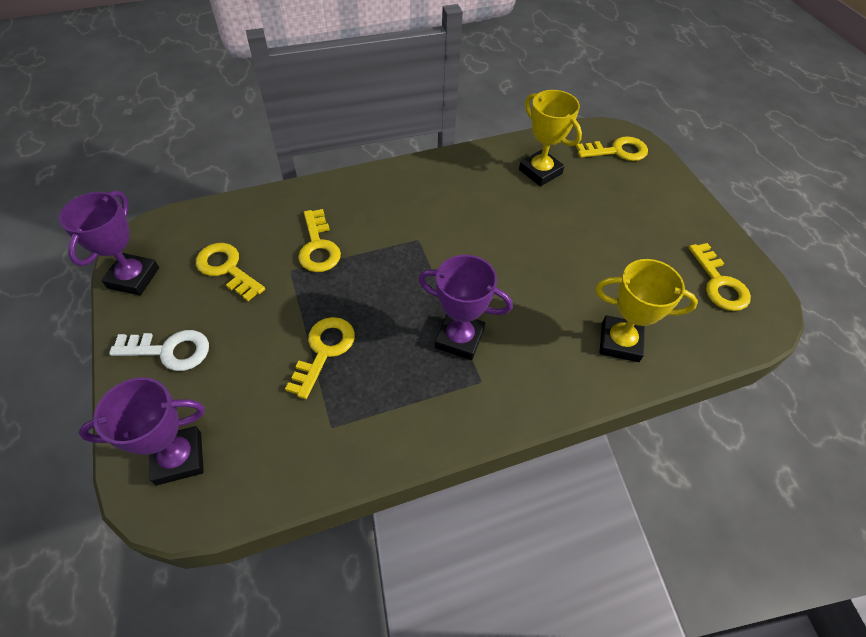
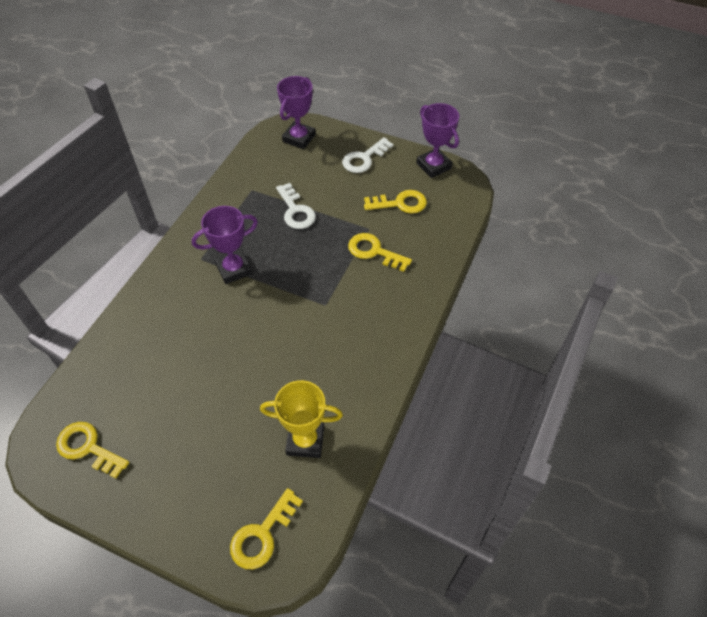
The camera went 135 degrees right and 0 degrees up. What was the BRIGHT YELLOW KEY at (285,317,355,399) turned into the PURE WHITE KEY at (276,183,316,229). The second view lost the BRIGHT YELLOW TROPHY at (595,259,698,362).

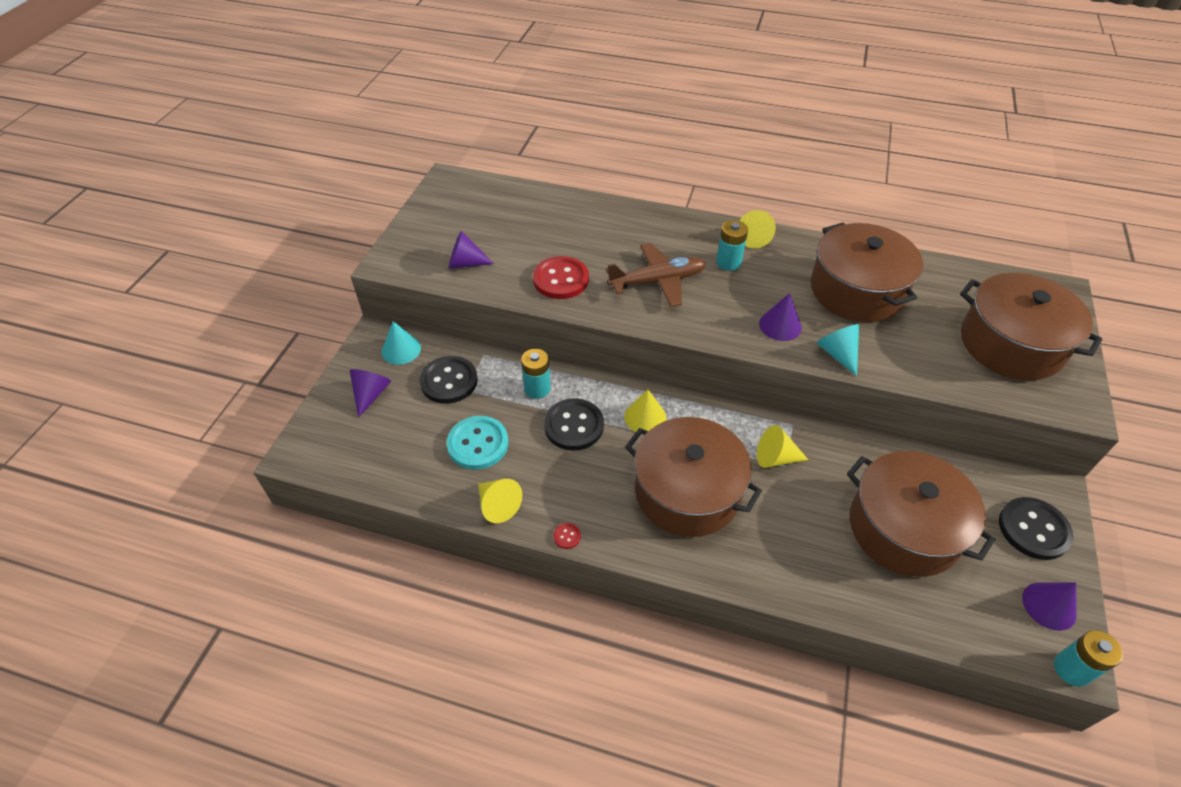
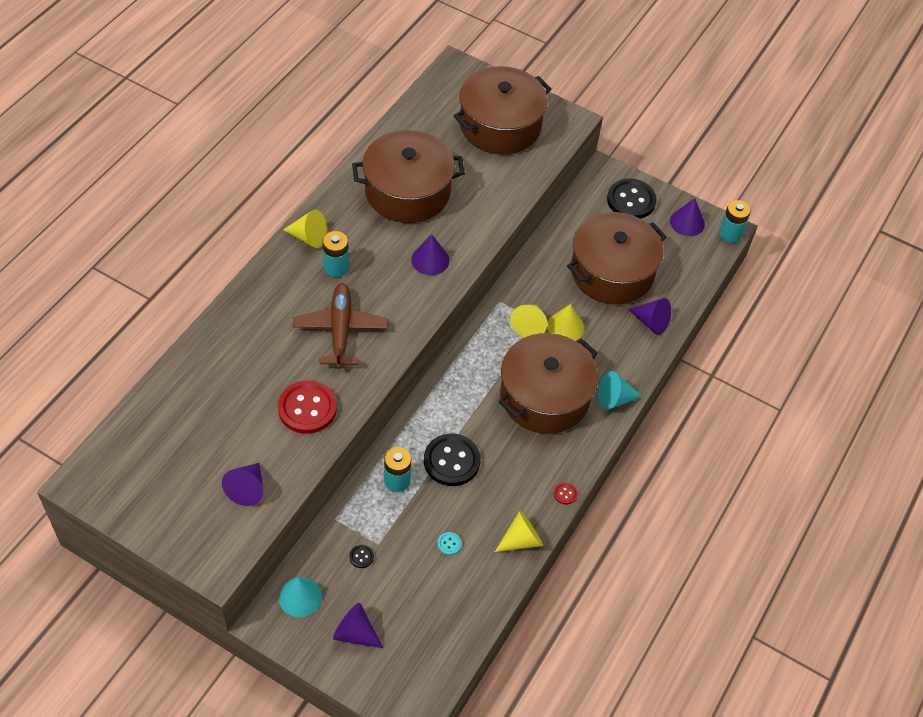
The camera went 80 degrees left and 5 degrees up. The size of the EBONY BUTTON at (419,356,478,404) changed by a factor of 0.41. The size of the TEAL BUTTON at (447,416,509,470) changed by a factor of 0.41. The BRIGHT YELLOW SOLID CONE ended up elsewhere, having gone from (624,389,666,432) to (547,304,584,341). The TEAL SOLID CONE ended up elsewhere, having gone from (817,324,859,376) to (598,371,643,410). The second view gained the VIOLET SOLID CONE at (628,298,671,335).

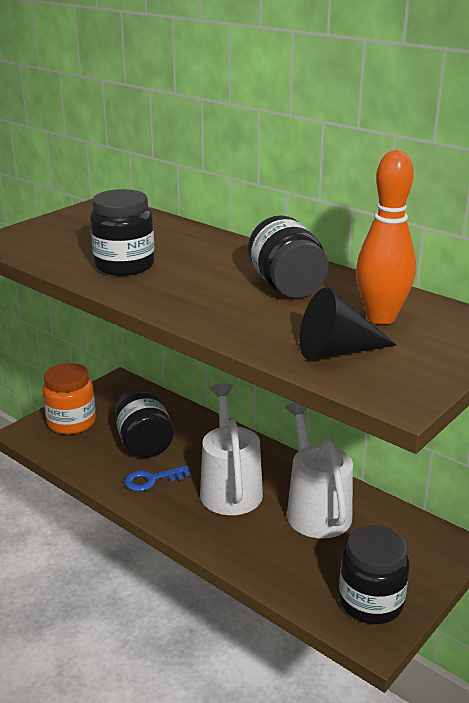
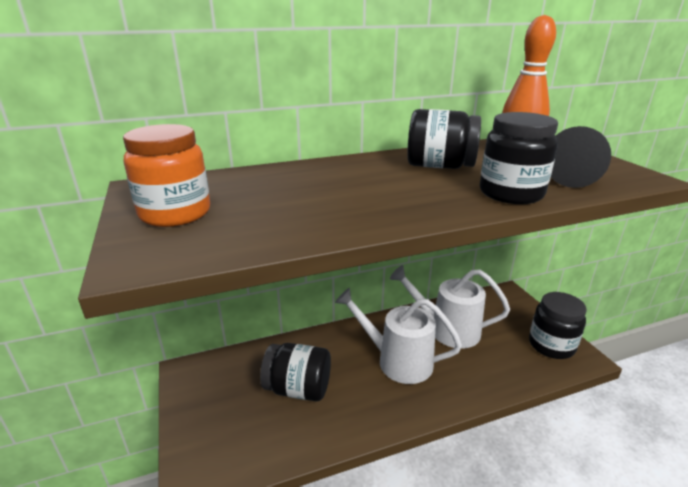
The camera went 60 degrees left and 0 degrees up. The ORANGE JAM JAR ended up elsewhere, having gone from (42,363,96,434) to (123,124,210,227). The EBONY JAM JAR ended up elsewhere, having gone from (90,189,155,276) to (480,112,558,204). The second view lost the ROYAL BLUE KEY at (124,465,191,491).

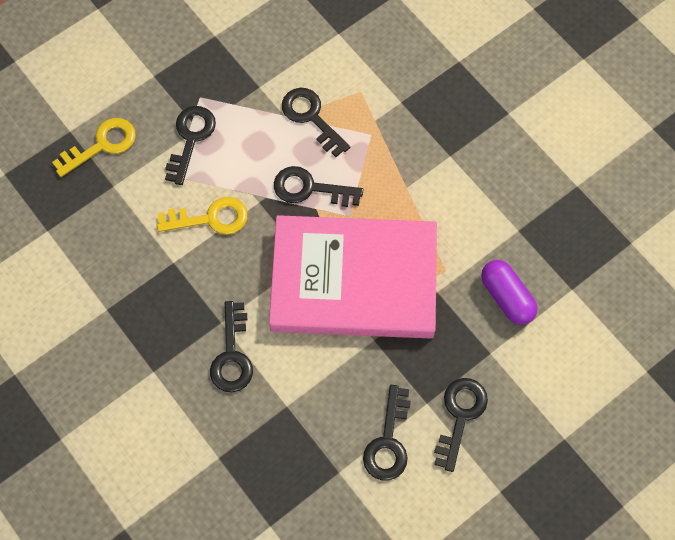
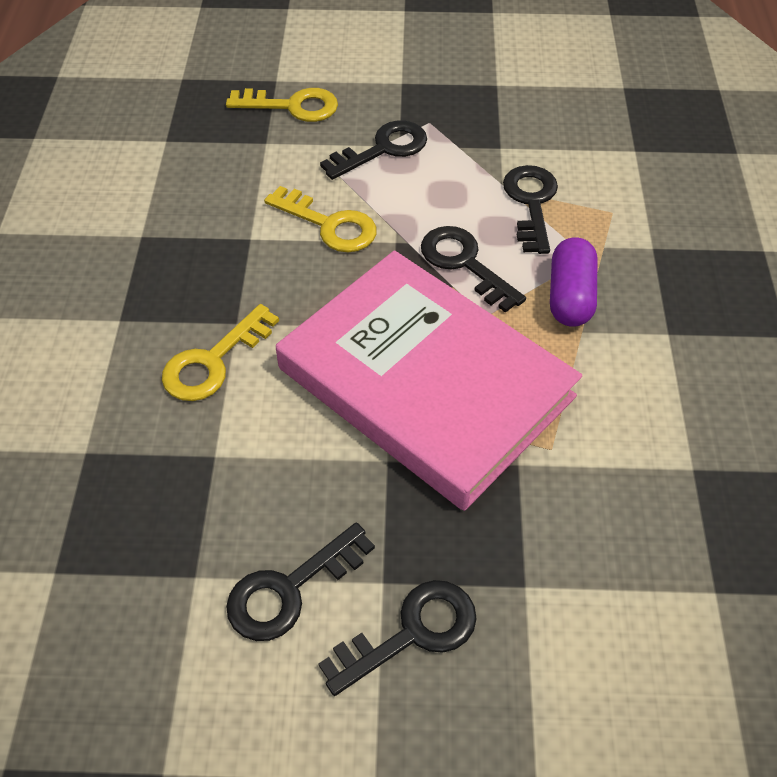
The camera went 40 degrees right and 15 degrees down. What was the EBONY KEY at (210,301,253,392) turned into the BRIGHT YELLOW KEY at (162,304,279,401). The VIOLET PILL SHAPE ended up elsewhere, having gone from (481,260,538,325) to (550,238,598,327).

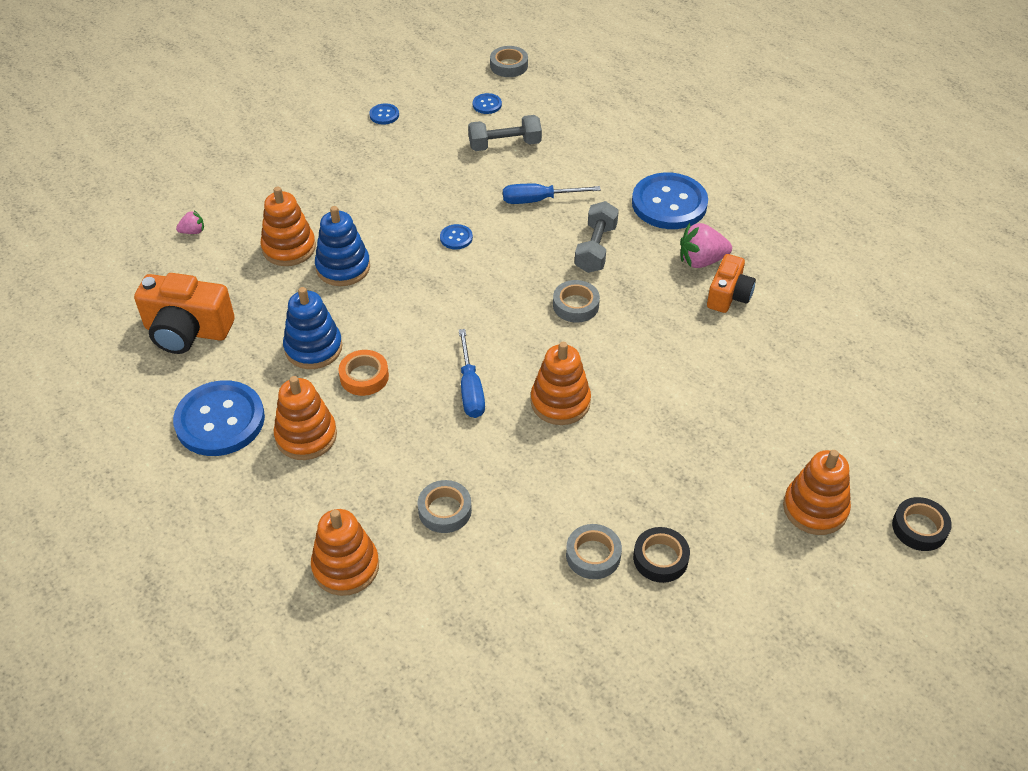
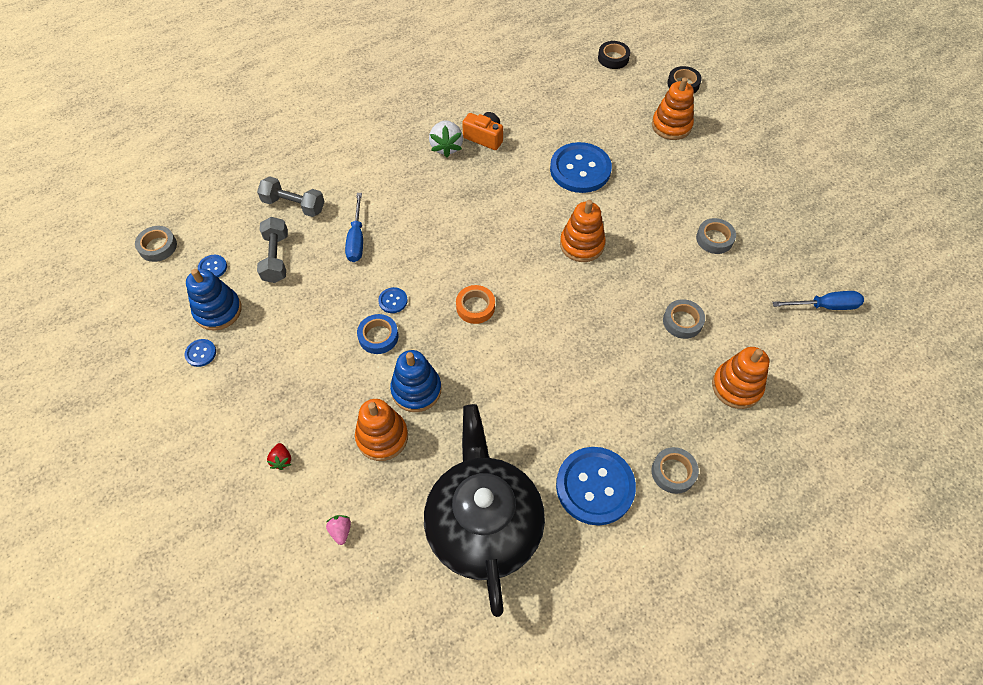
The camera went 85 degrees left and 10 degrees up. The ROYAL BLUE STACKING TOY ended up elsewhere, having gone from (283,287,342,369) to (186,269,242,331). The ASH-GREY DUMBBELL ended up elsewhere, having gone from (575,201,619,273) to (257,176,325,217). The second view gained the SCARLET TOY STRAWBERRY at (267,443,291,470). The second view gained the ROYAL BLUE STICKY TAPE at (357,314,398,354). Where the ORANGE COMPACT CAMERA stood at (134,273,235,354), the EBONY TEAPOT came to stand at (424,404,545,617). What was the PINK TOY STRAWBERRY at (680,223,732,268) turned into the PURE WHITE TOY STRAWBERRY at (429,120,463,158). The ORANGE STICKY TAPE ended up elsewhere, having gone from (338,350,389,396) to (456,285,495,324). The ROYAL BLUE BUTTON ended up elsewhere, having gone from (632,173,708,229) to (550,142,612,193). The EBONY STICKY TAPE ended up elsewhere, having gone from (633,527,690,583) to (598,41,630,69). The ASH-GREY STICKY TAPE ended up elsewhere, having gone from (553,280,600,322) to (652,447,699,494). The ROYAL BLUE FLAT SCREWDRIVER ended up elsewhere, having gone from (459,329,485,418) to (772,291,864,310). The second view lost the ORANGE STACKING TOY at (274,376,337,460).

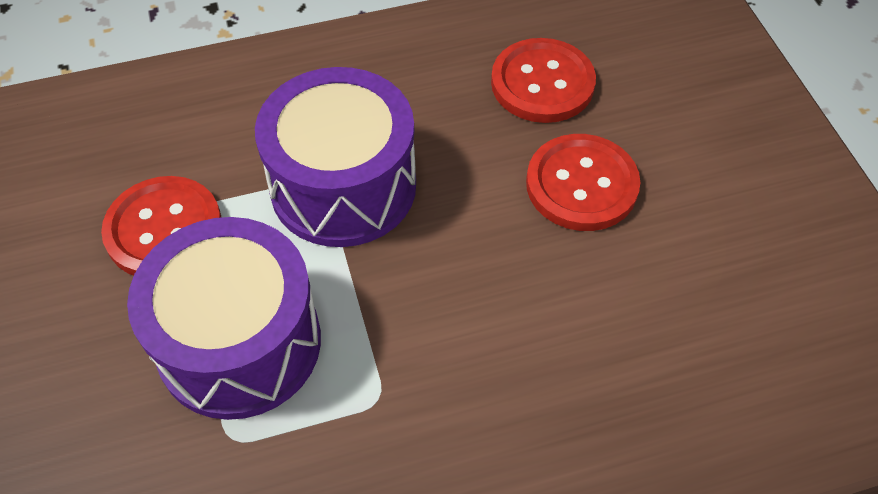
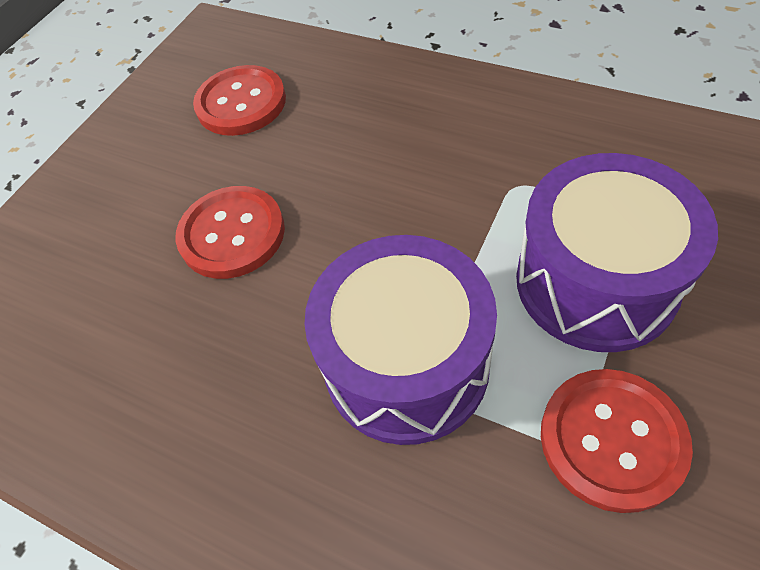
The camera went 130 degrees left and 0 degrees up. The SCARLET BUTTON ended up elsewhere, having gone from (491,38,596,123) to (193,65,286,136).

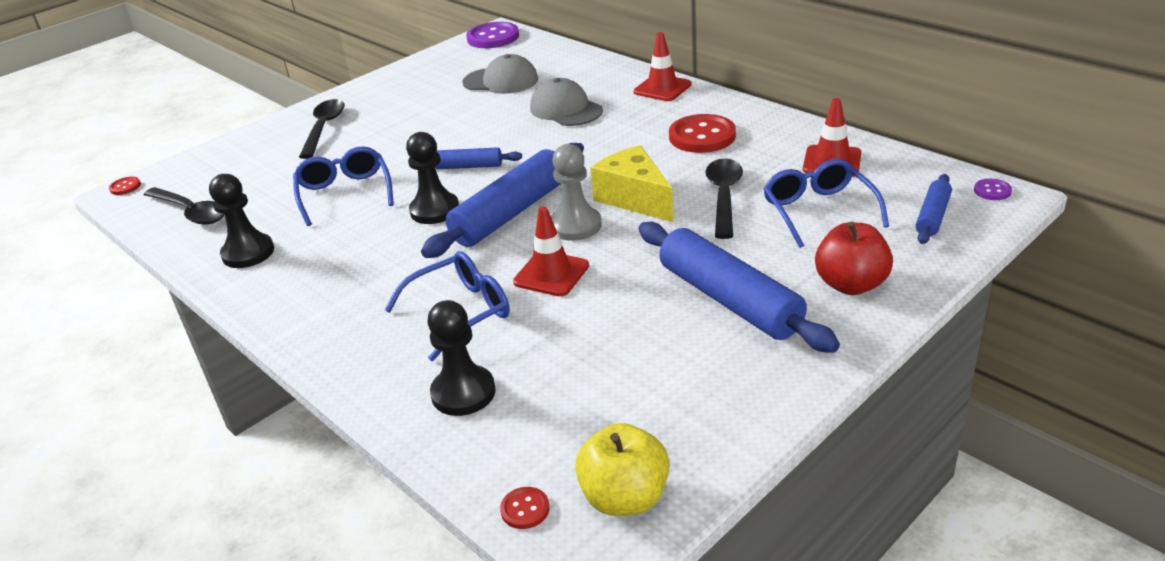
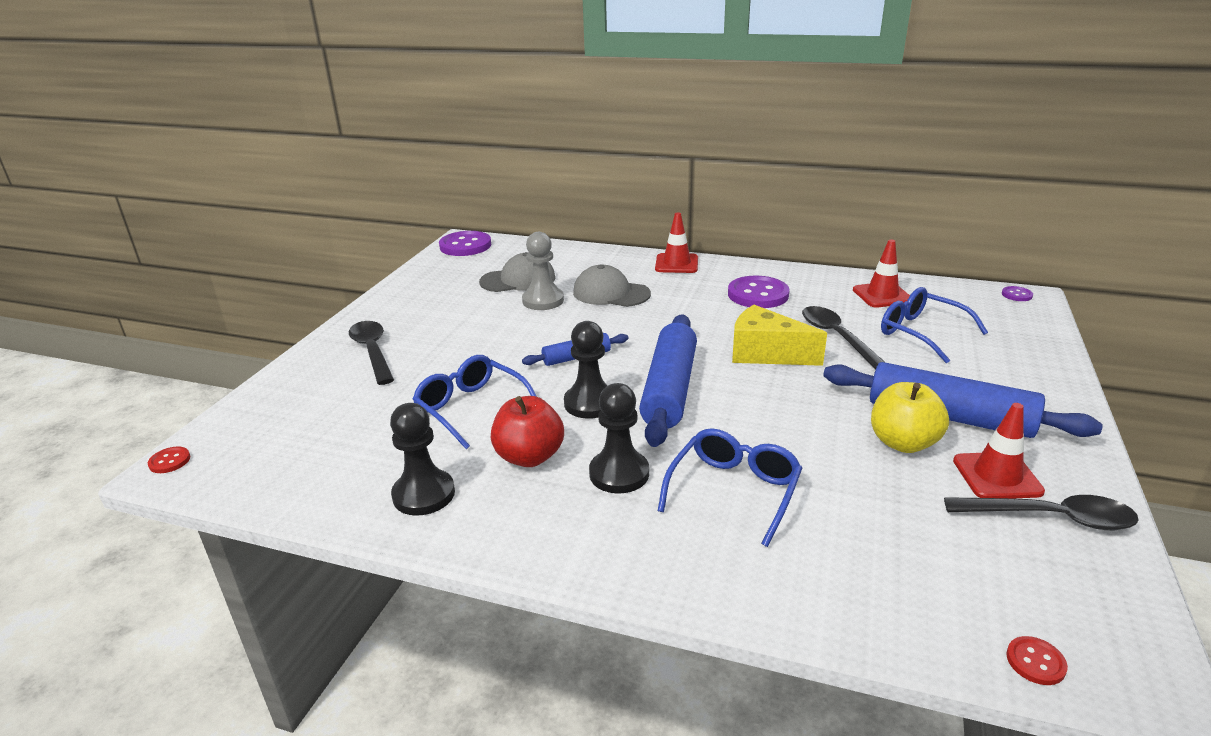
The camera went 30 degrees left and 5 degrees down. The SCARLET APPLE ended up elsewhere, having gone from (815,221,893,295) to (491,396,564,467). The ASH-GREY PAWN ended up elsewhere, having gone from (551,144,602,241) to (522,232,564,310). The EBONY PAWN ended up elsewhere, having gone from (427,300,496,416) to (589,383,649,493). What was the SCARLET BUTTON at (669,114,736,153) turned into the VIOLET BUTTON at (728,276,790,308). The BRIGHT YELLOW APPLE ended up elsewhere, having gone from (575,423,670,516) to (871,382,949,453). The EBONY SPOON ended up elsewhere, having gone from (144,187,225,225) to (944,495,1139,530). The SCARLET ROAD CONE ended up elsewhere, having gone from (513,207,589,296) to (953,403,1045,498). The second view lost the ROYAL BLUE DOUGH ROLLER at (916,174,952,244).

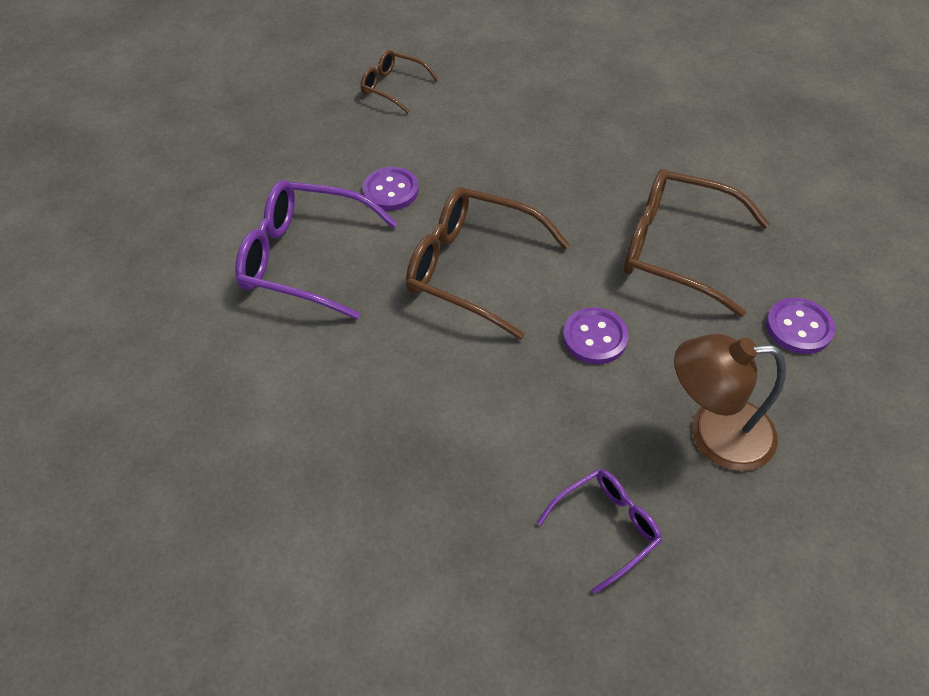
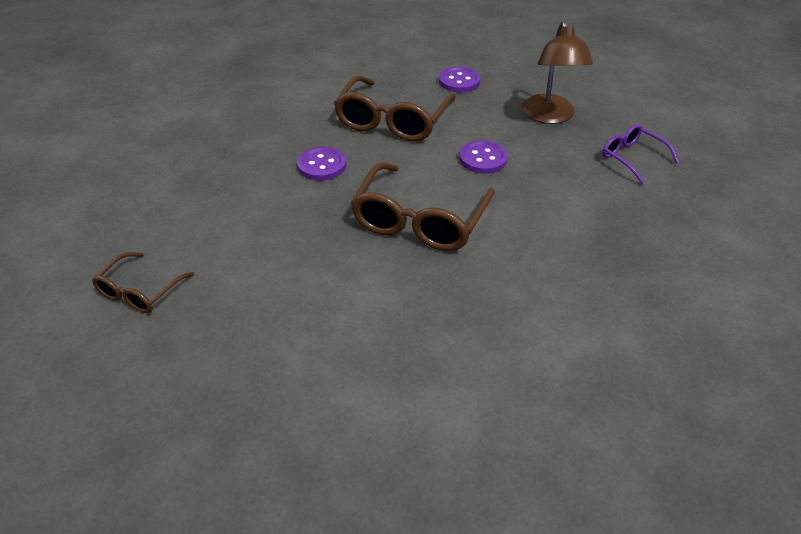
The camera went 95 degrees left and 10 degrees down. The VIOLET BUTTON ended up elsewhere, having gone from (363,167,419,211) to (297,147,346,180). The second view lost the VIOLET SPECTACLES at (235,180,398,320).

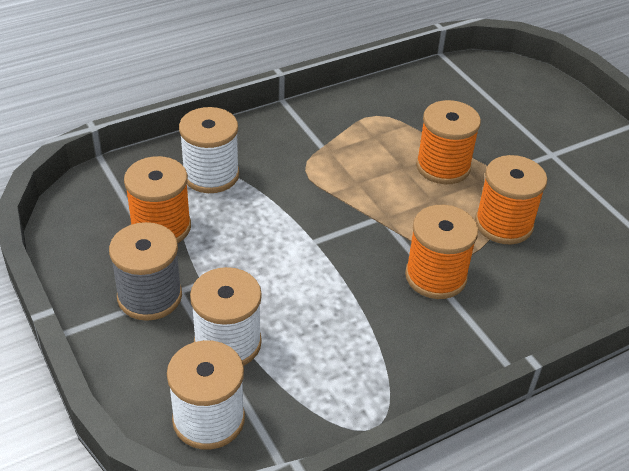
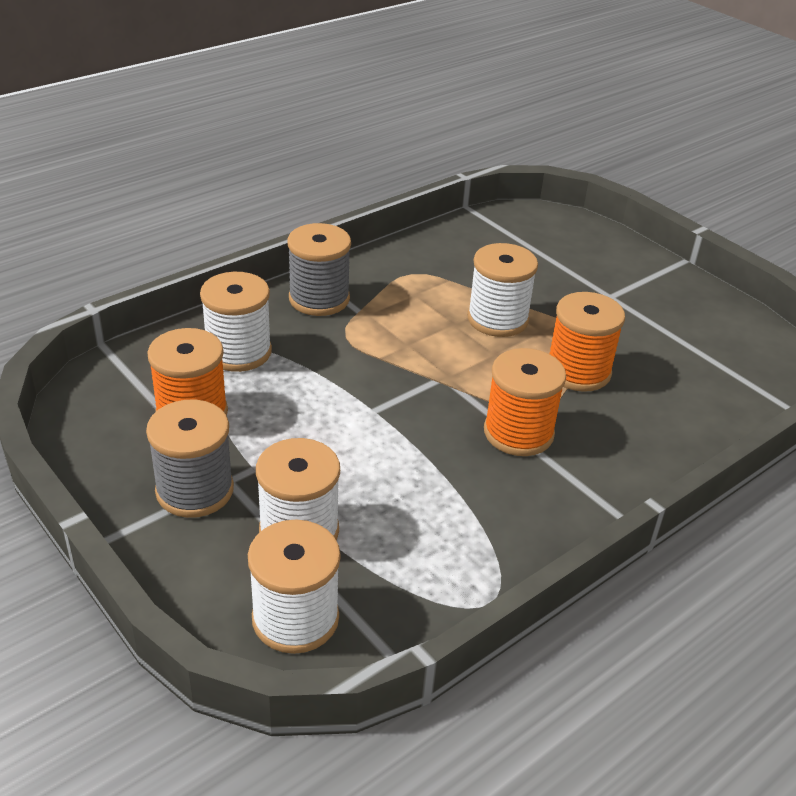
The camera went 10 degrees left and 5 degrees down. The second view gained the ASH-GREY SPOOL at (287,223,351,316). What was the ORANGE SPOOL at (416,100,481,184) turned into the PURE WHITE SPOOL at (467,243,538,337).

